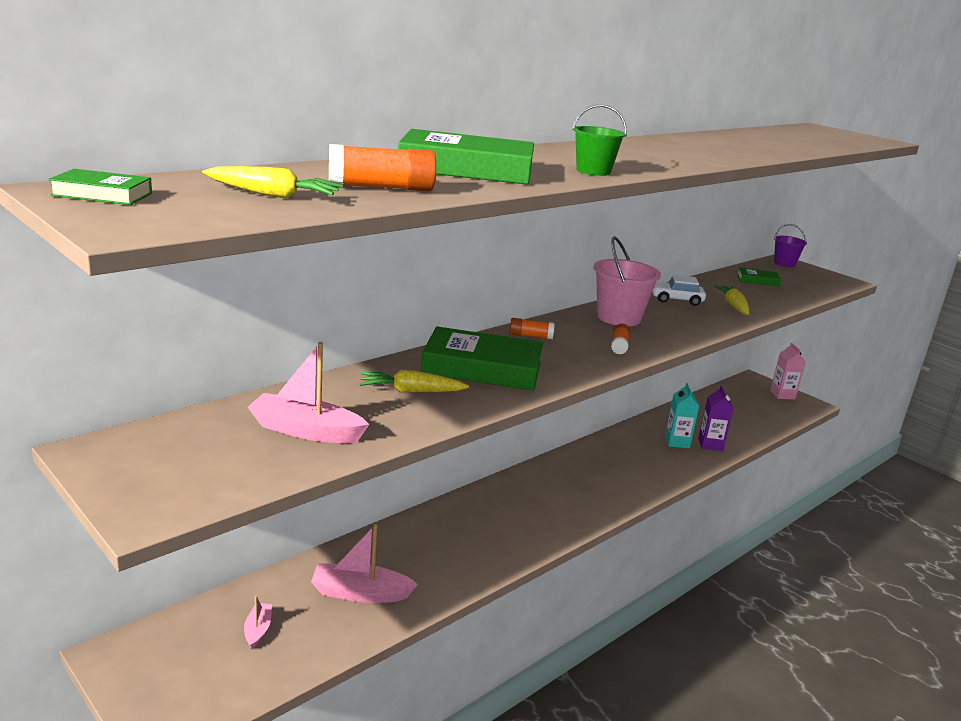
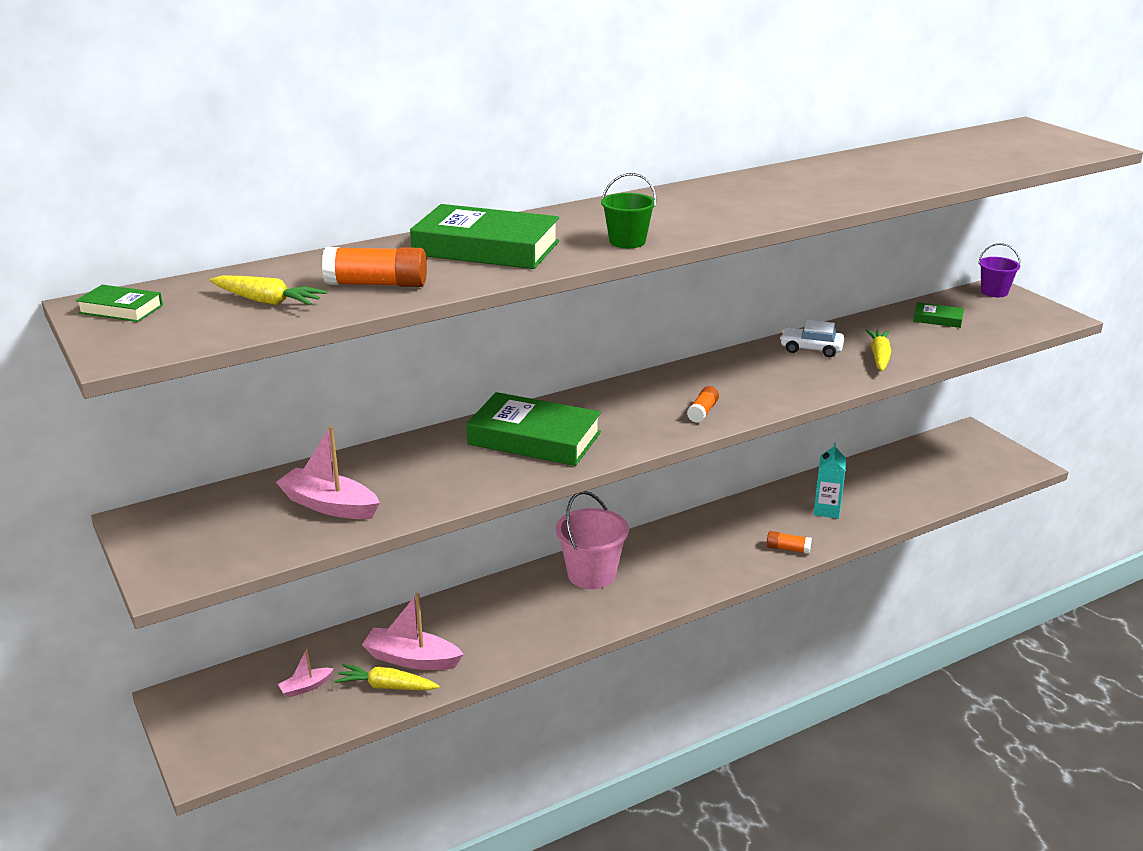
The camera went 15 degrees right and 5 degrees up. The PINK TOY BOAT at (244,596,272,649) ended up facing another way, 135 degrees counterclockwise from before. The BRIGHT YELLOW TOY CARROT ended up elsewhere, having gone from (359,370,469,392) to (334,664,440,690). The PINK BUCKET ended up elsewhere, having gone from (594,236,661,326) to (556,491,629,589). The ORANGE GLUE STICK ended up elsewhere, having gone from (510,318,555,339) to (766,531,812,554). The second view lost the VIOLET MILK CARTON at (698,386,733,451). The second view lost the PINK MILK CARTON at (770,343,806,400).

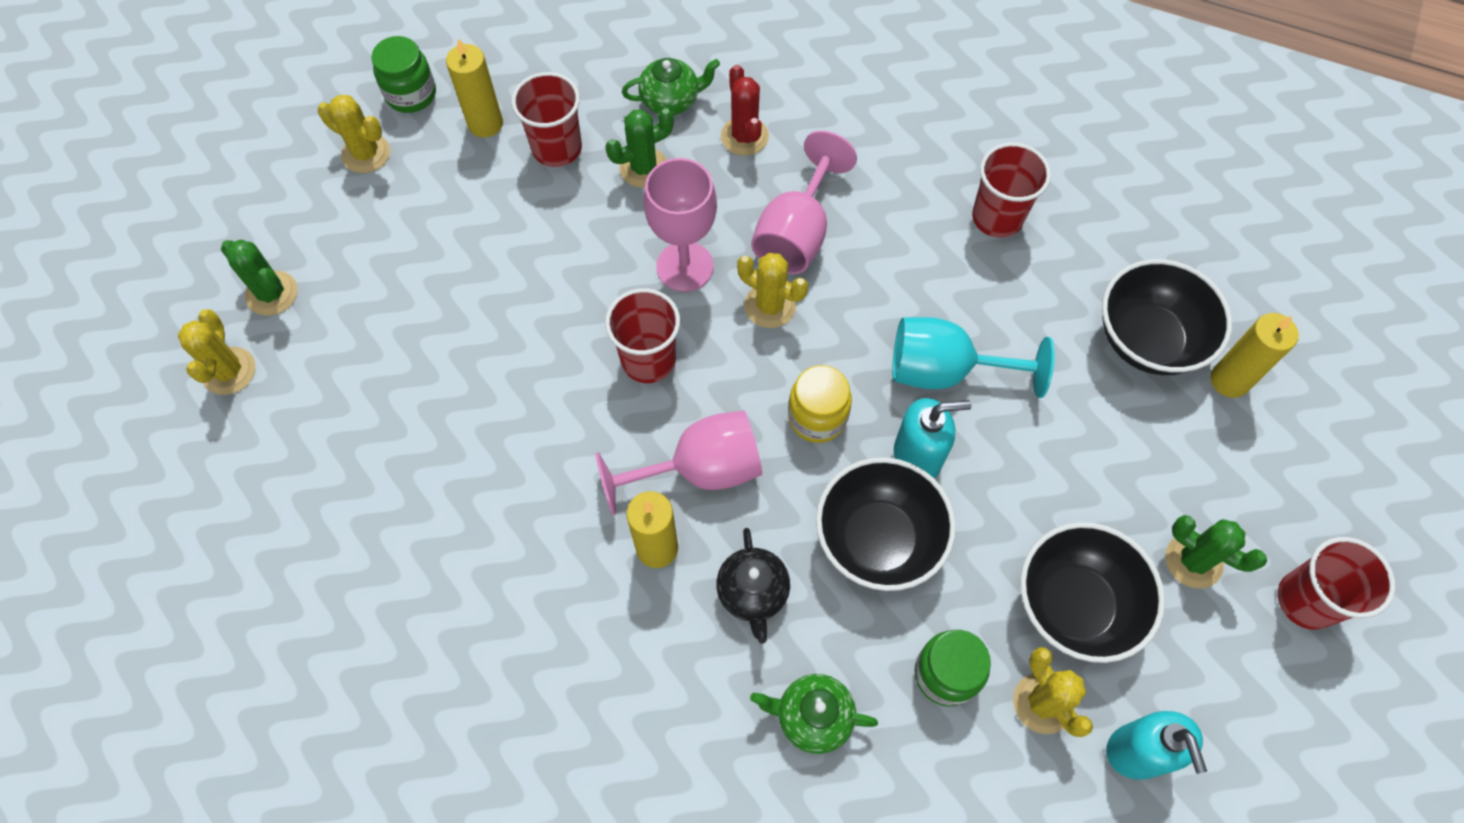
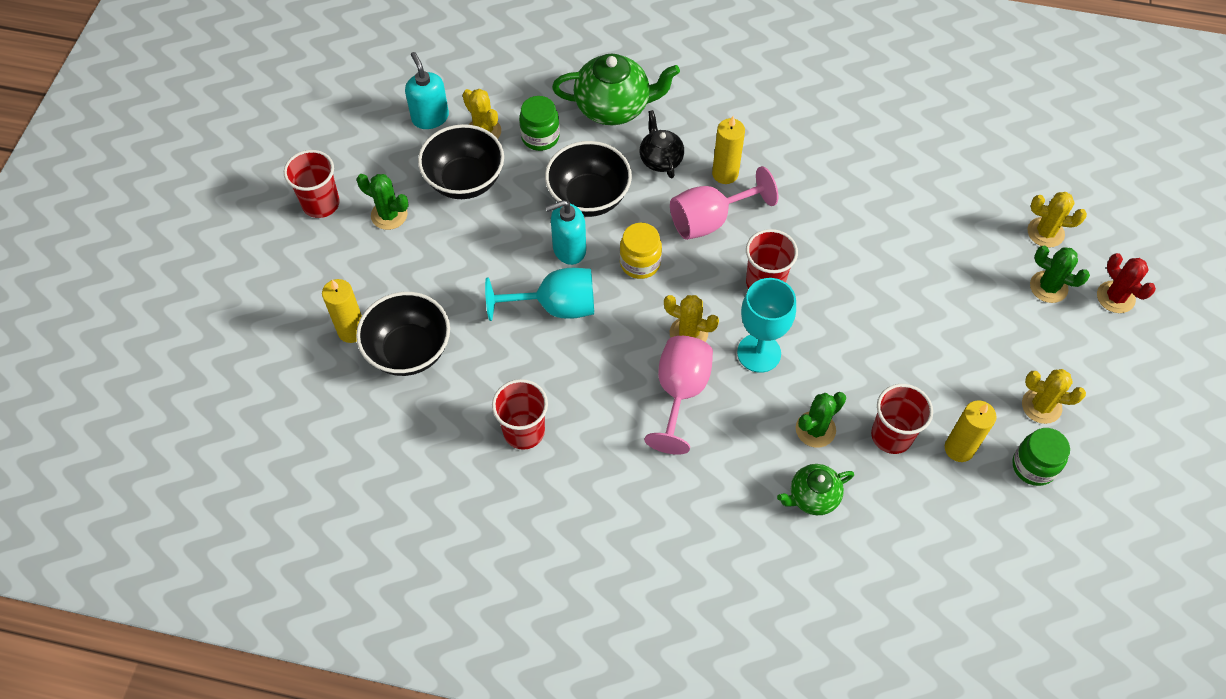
The camera went 170 degrees right and 5 degrees down. The size of the EMERALD TEAPOT at (750,674,878,754) changed by a factor of 1.73. What was the PINK GOBLET at (644,158,717,292) turned into the TEAL GOBLET at (737,278,796,373). The BRIGHT YELLOW SAGUARO CACTUS at (178,309,256,395) ended up facing another way, 60 degrees counterclockwise from before. The SCARLET SAGUARO CACTUS ended up elsewhere, having gone from (721,65,769,156) to (1097,253,1156,313).

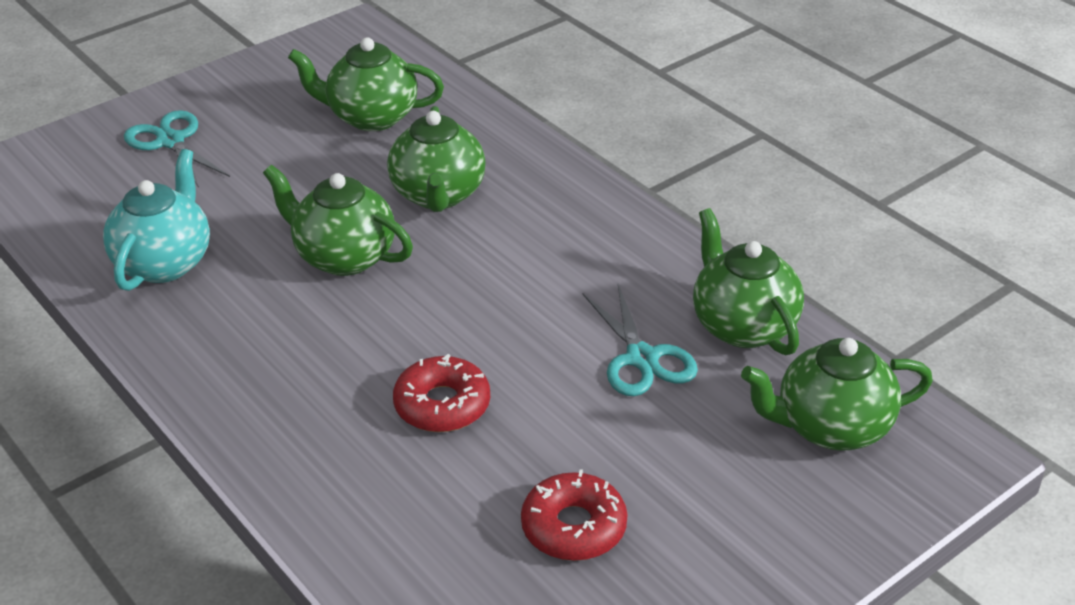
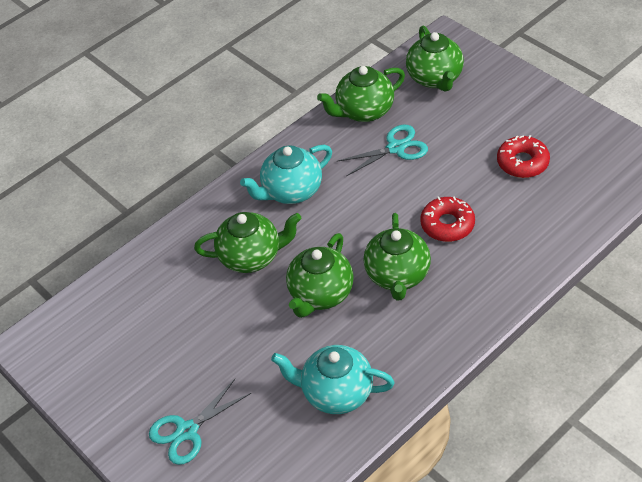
The camera went 90 degrees left and 10 degrees up. The second view gained the TEAL TEAPOT at (240,145,332,204). The EMERALD TEAPOT ended up elsewhere, having gone from (288,37,444,131) to (363,213,431,300).

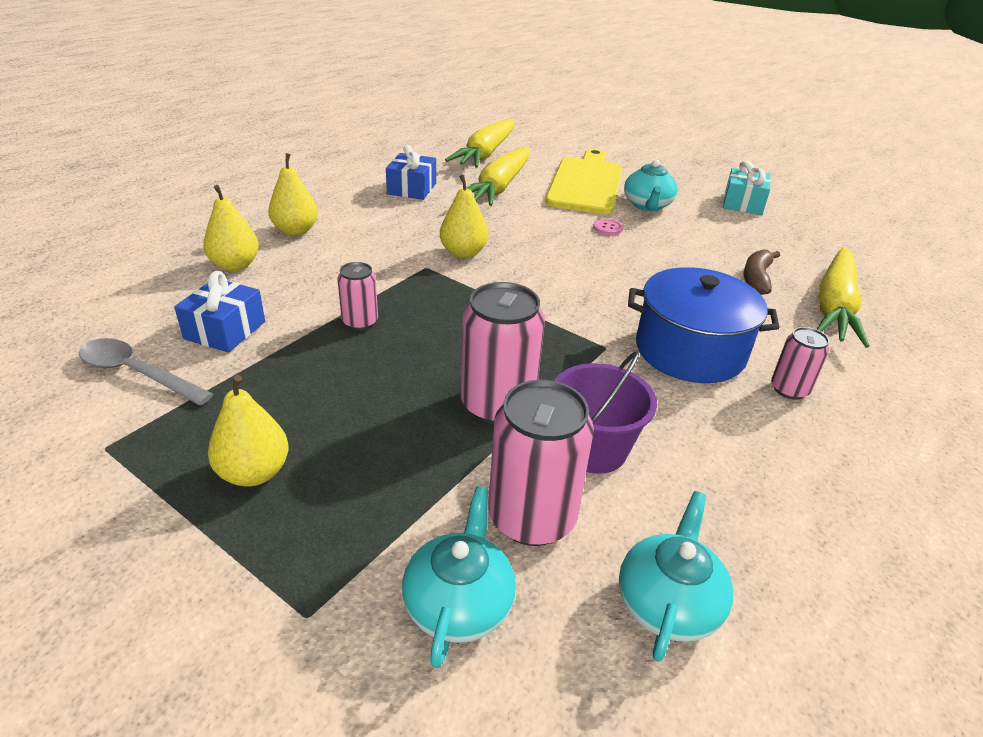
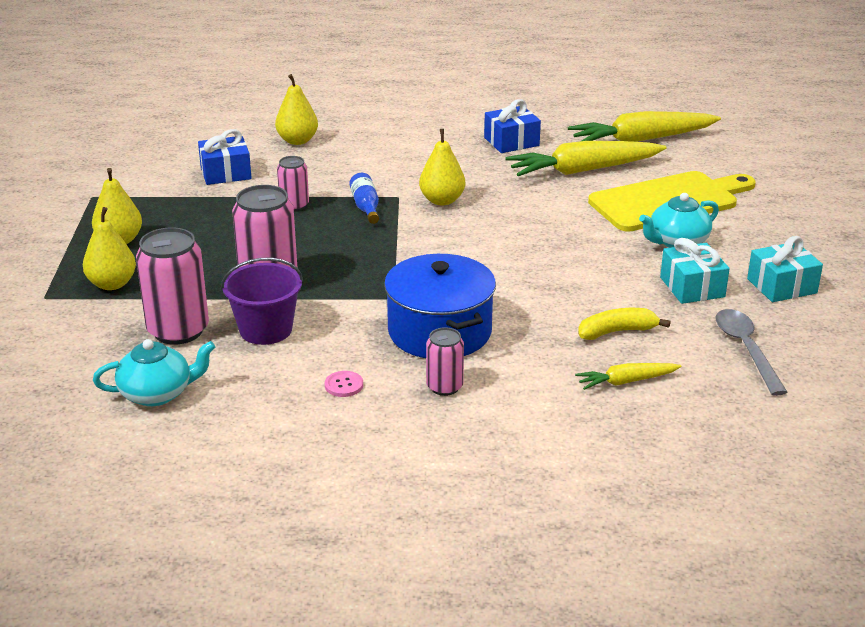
The camera went 55 degrees right and 5 degrees down. The BRIGHT YELLOW PEAR ended up elsewhere, having gone from (268,153,318,236) to (83,207,136,290). The PINK BUTTON ended up elsewhere, having gone from (593,219,623,235) to (325,371,363,397). The second view gained the ROYAL BLUE FLASK at (349,173,379,224). The size of the BRIGHT YELLOW TOY CARROT at (817,247,869,348) changed by a factor of 0.51. What was the BROWN TOY BANANA at (744,249,780,295) turned into the BRIGHT YELLOW TOY BANANA at (578,308,671,340). The second view gained the TEAL GIFT at (660,238,730,304). The ASH-GREY SPOON ended up elsewhere, having gone from (79,338,213,406) to (716,309,787,396). The second view lost the TEAL TEAPOT at (402,486,516,668).

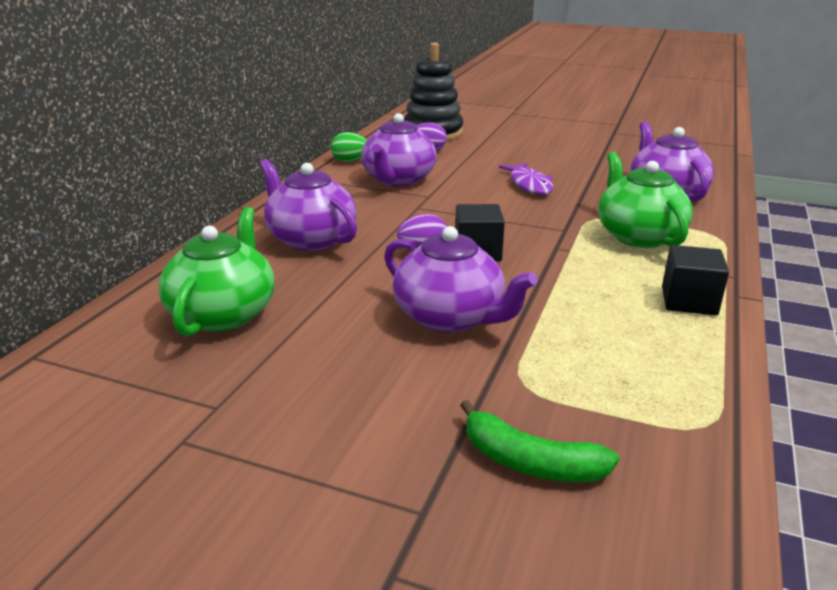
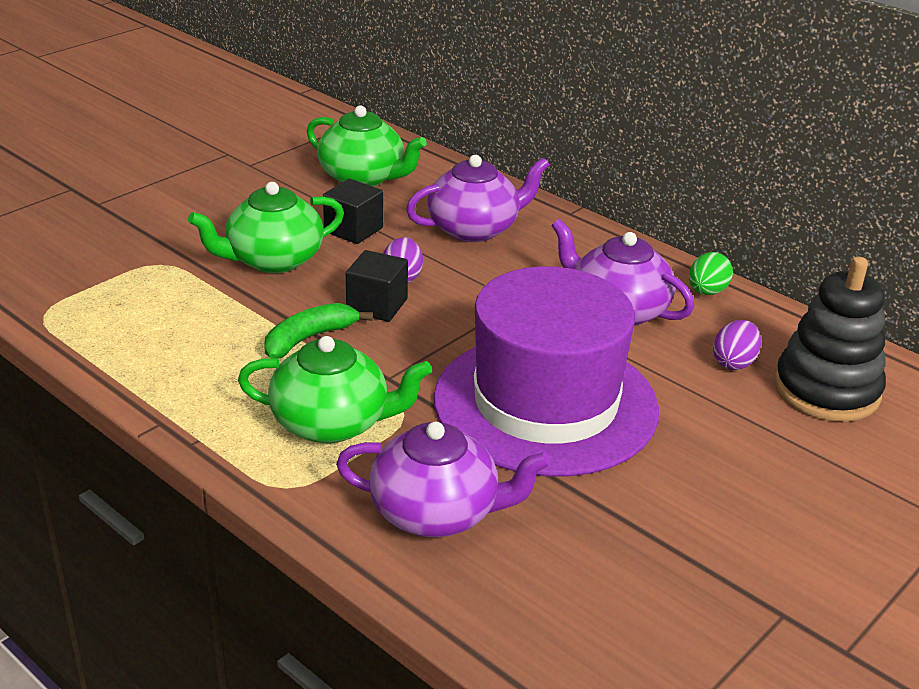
The camera went 110 degrees right and 5 degrees up. What was the VIOLET TEAPOT at (384,226,538,333) turned into the EMERALD TEAPOT at (188,182,344,273). The EMERALD TOY BANANA ended up elsewhere, having gone from (460,400,619,482) to (264,303,373,358). The EBONY CUBE ended up elsewhere, having gone from (662,245,729,315) to (323,179,383,244). Where the VIOLET TOY FISH stood at (499,163,553,195), the VIOLET HAT came to stand at (434,266,659,476).

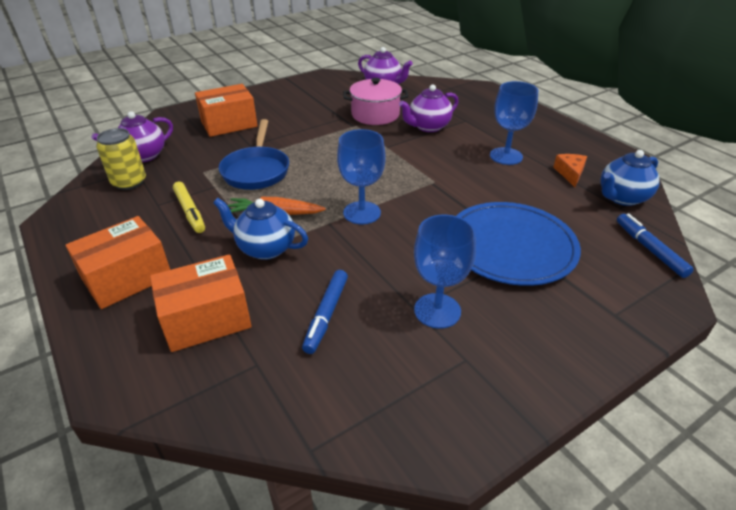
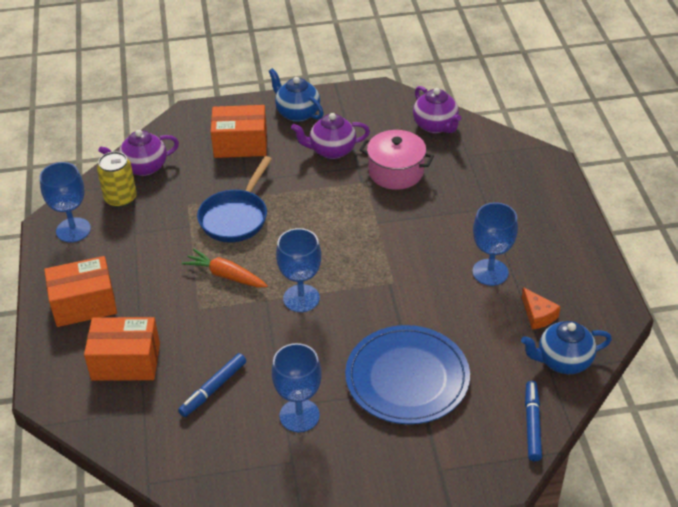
The camera went 25 degrees right and 5 degrees up. The second view gained the ROYAL BLUE GOBLET at (40,162,91,242). The ROYAL BLUE TEAPOT ended up elsewhere, having gone from (213,198,308,260) to (269,68,324,122). The VIOLET TEAPOT ended up elsewhere, having gone from (399,84,459,132) to (291,113,370,159). The ORANGE CHEESE WEDGE at (553,154,587,187) ended up facing another way, 120 degrees clockwise from before. The second view lost the BRIGHT YELLOW MARKER PEN at (173,182,205,233).

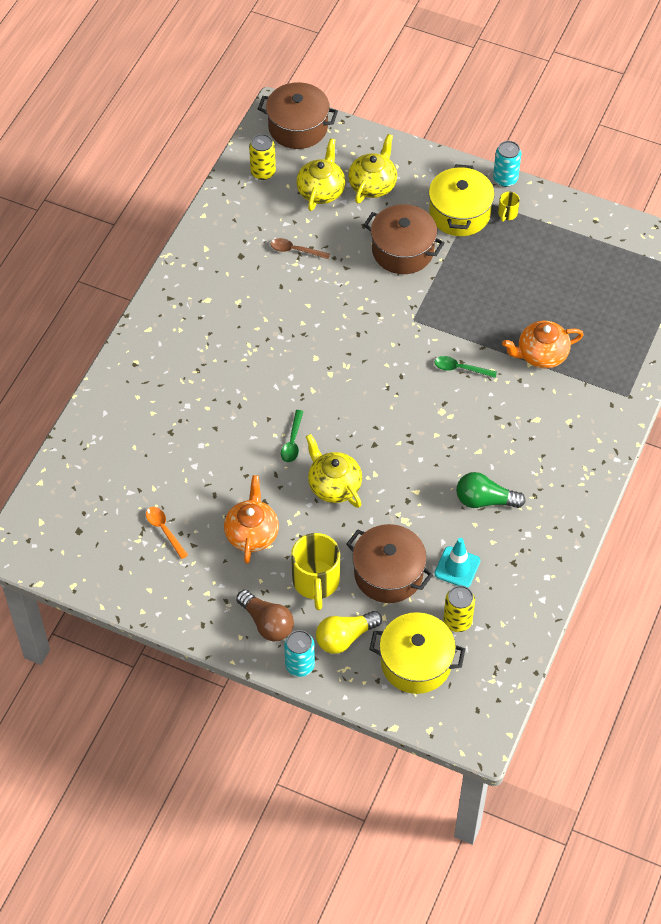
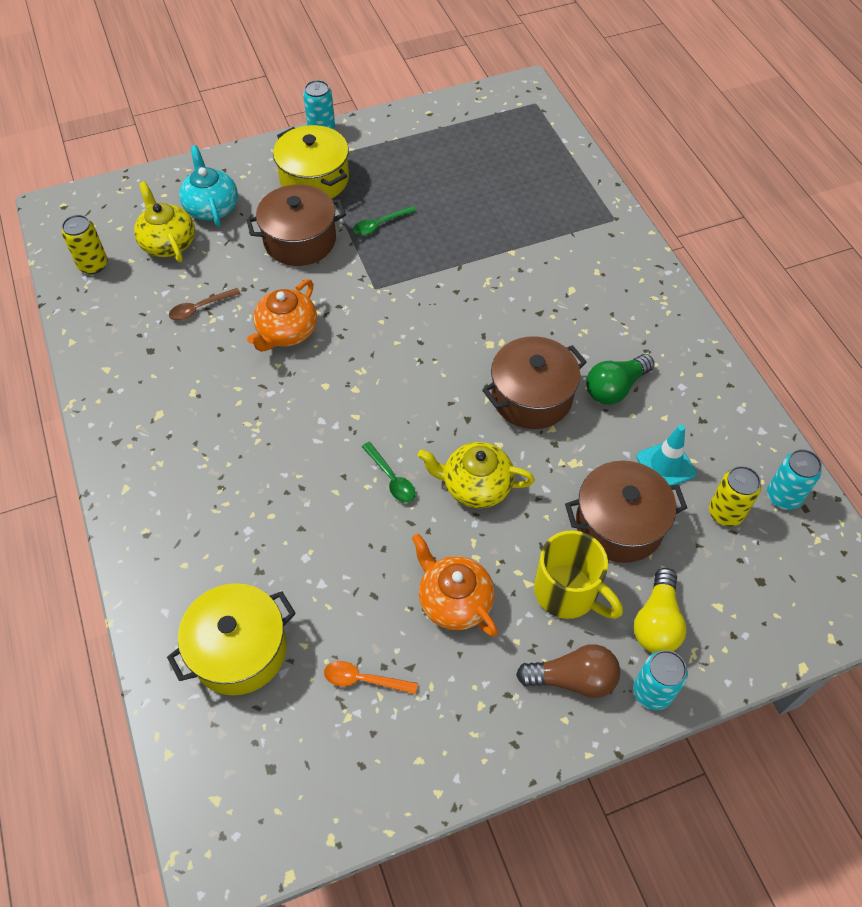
The camera went 45 degrees left and 0 degrees up. The BRIGHT YELLOW COOKING POT ended up elsewhere, having gone from (369,612,465,694) to (167,583,296,695). What was the BRIGHT YELLOW TEAPOT at (348,134,397,203) turned into the TEAL TEAPOT at (179,145,238,227). The ORANGE TEAPOT ended up elsewhere, having gone from (502,321,584,369) to (247,279,317,352). The EMERALD SPOON ended up elsewhere, having gone from (435,356,497,378) to (353,206,416,235). The BROWN COOKING POT ended up elsewhere, having gone from (258,82,338,149) to (482,336,587,429). The second view gained the TEAL TIN at (767,449,822,510). The second view lost the BRIGHT YELLOW MUG at (498,192,520,222).

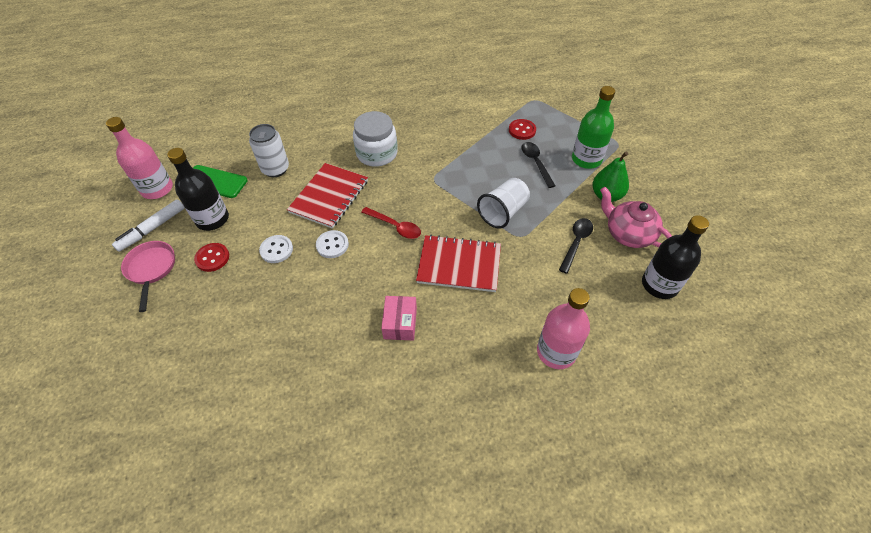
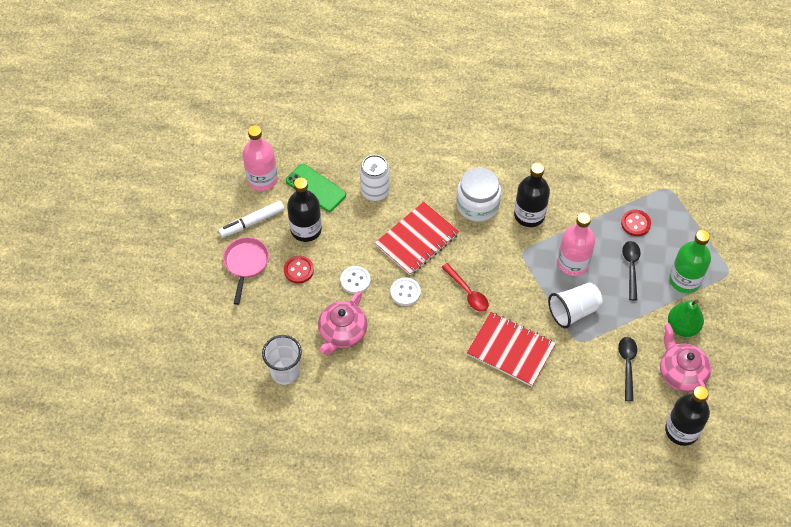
The camera went 20 degrees right and 5 degrees up. The second view gained the PURE WHITE BEAKER at (262,335,302,385). The second view gained the PINK TEAPOT at (318,291,368,355). The second view gained the EBONY FLASK at (514,163,550,227). The PINK FLASK ended up elsewhere, having gone from (537,288,590,369) to (557,212,595,276). The EBONY SPOON at (559,218,593,274) ended up facing another way, 45 degrees counterclockwise from before. The second view lost the PINK PARCEL at (381,296,417,341).

